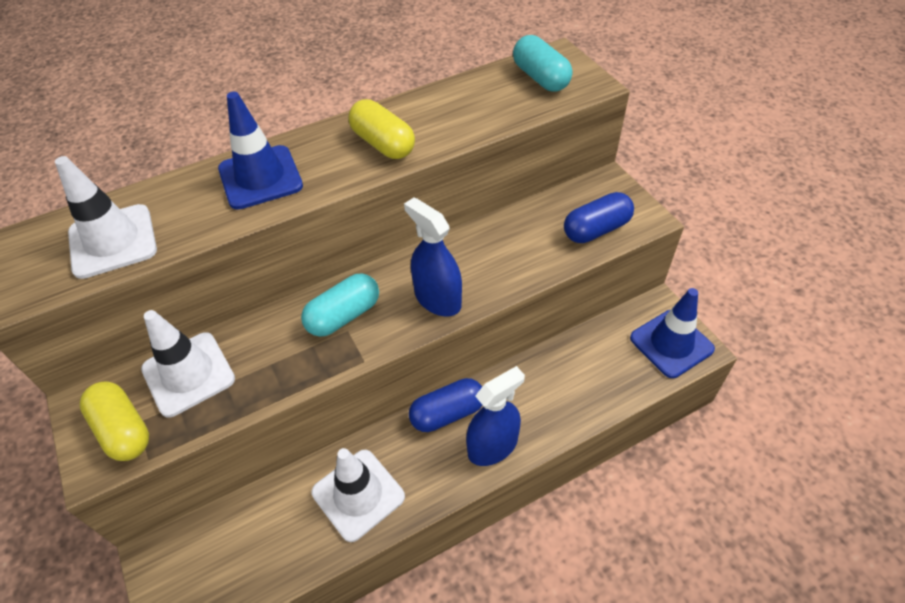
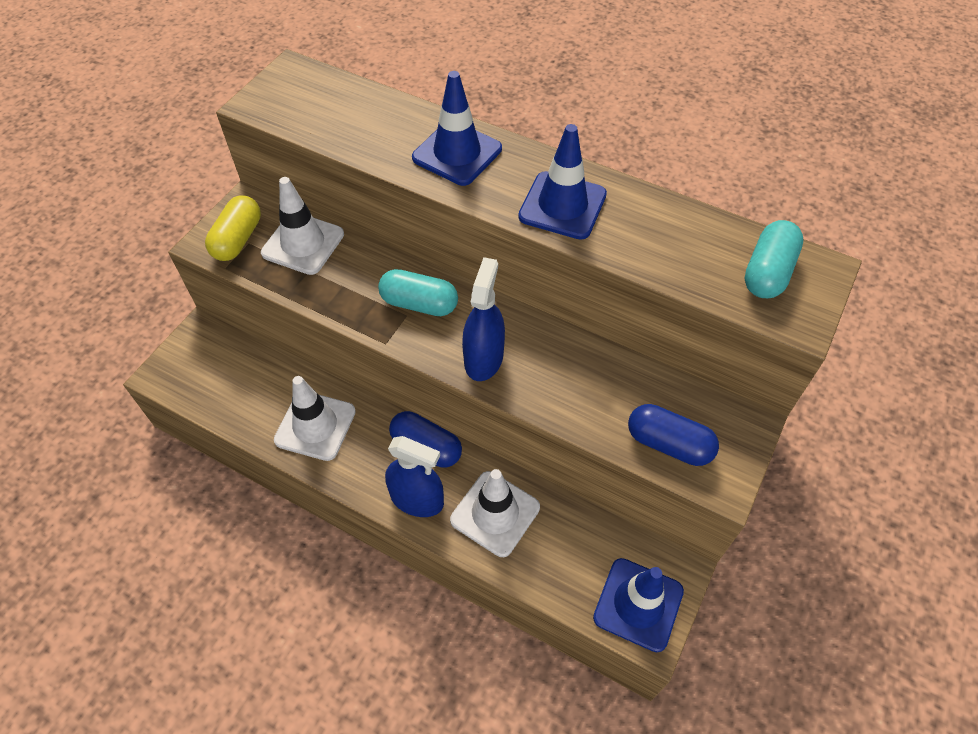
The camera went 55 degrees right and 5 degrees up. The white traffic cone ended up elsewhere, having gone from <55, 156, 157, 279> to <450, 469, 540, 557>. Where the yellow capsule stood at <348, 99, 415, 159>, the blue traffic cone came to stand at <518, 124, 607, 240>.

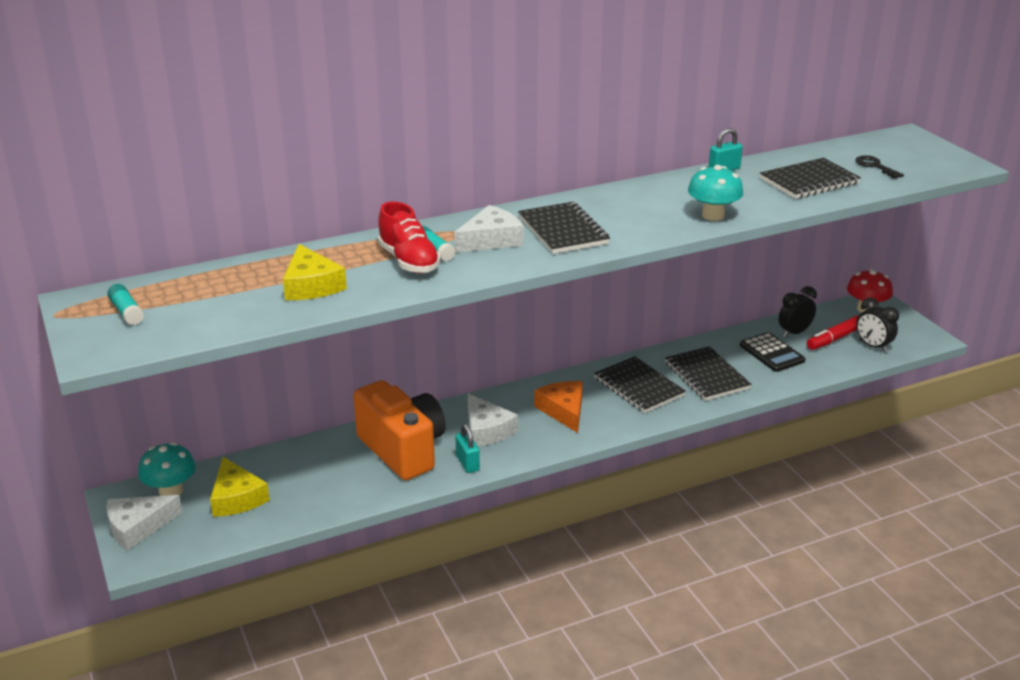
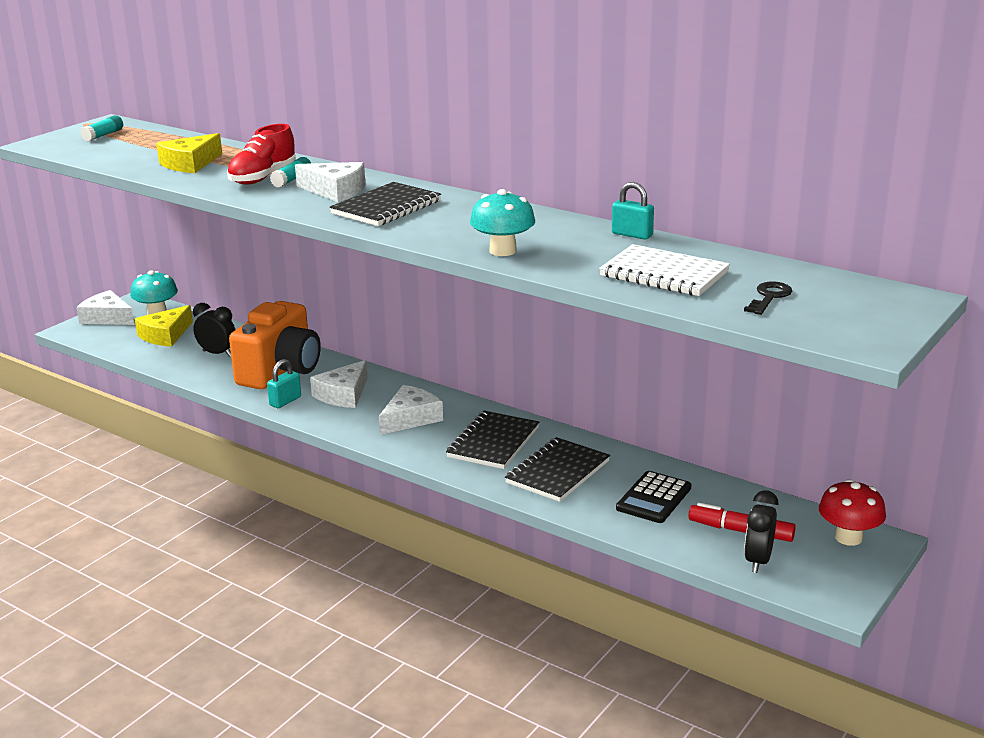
The camera went 60 degrees right and 5 degrees down. The black clock ended up elsewhere, having gone from <779, 286, 817, 338> to <193, 303, 235, 357>. What was the orange cheese at <534, 381, 583, 433> turned into the white cheese at <379, 385, 443, 435>. What was the black notebook at <760, 158, 861, 199> turned into the white notebook at <599, 244, 730, 296>.

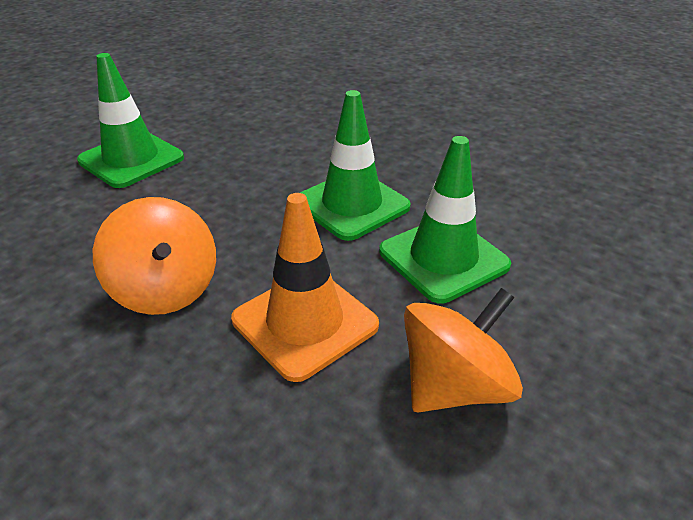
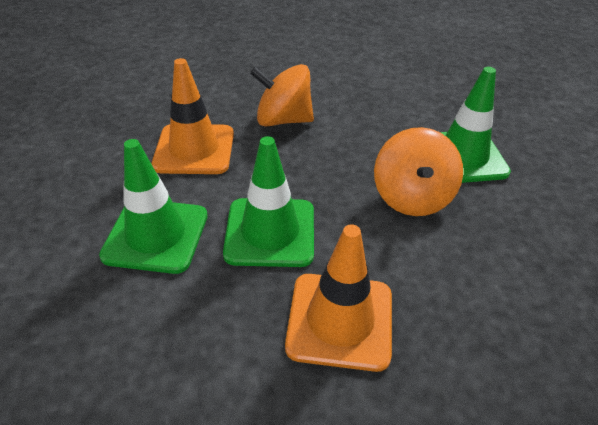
The camera went 130 degrees right and 5 degrees up. The second view gained the orange traffic cone at <285, 224, 392, 372>. The orange spinning top ended up elsewhere, having gone from <404, 288, 523, 413> to <374, 127, 463, 216>.

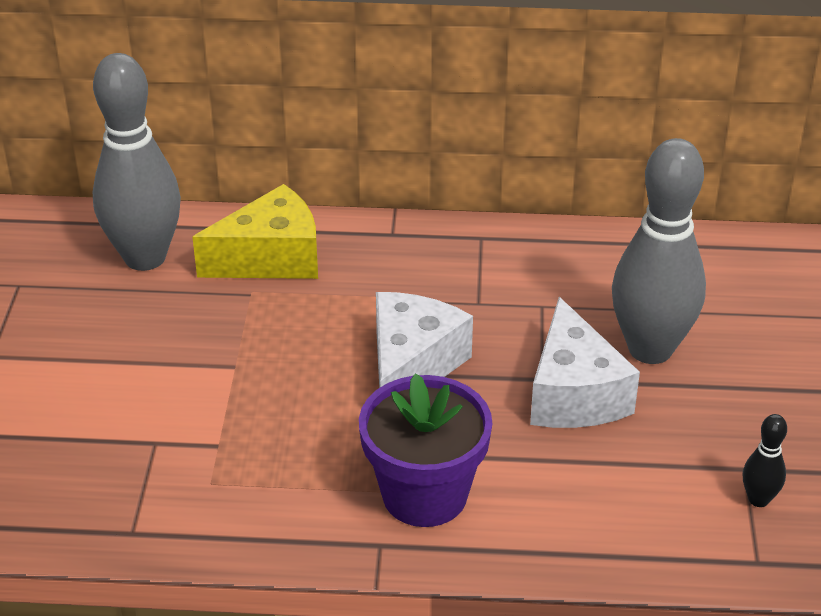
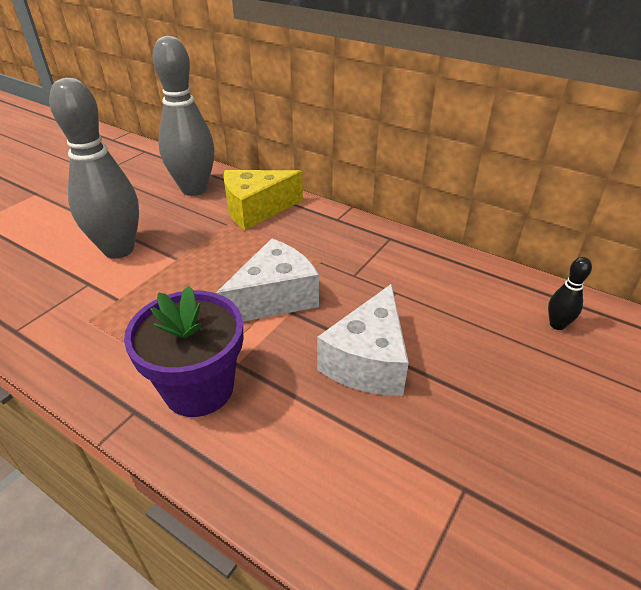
The camera went 30 degrees right and 0 degrees up. The grey bowling pin ended up elsewhere, having gone from <612, 138, 706, 364> to <49, 77, 139, 259>. The yellow cheese at <192, 184, 318, 279> ended up facing another way, 150 degrees clockwise from before. The black bowling pin ended up elsewhere, having gone from <743, 414, 787, 507> to <548, 257, 592, 330>.

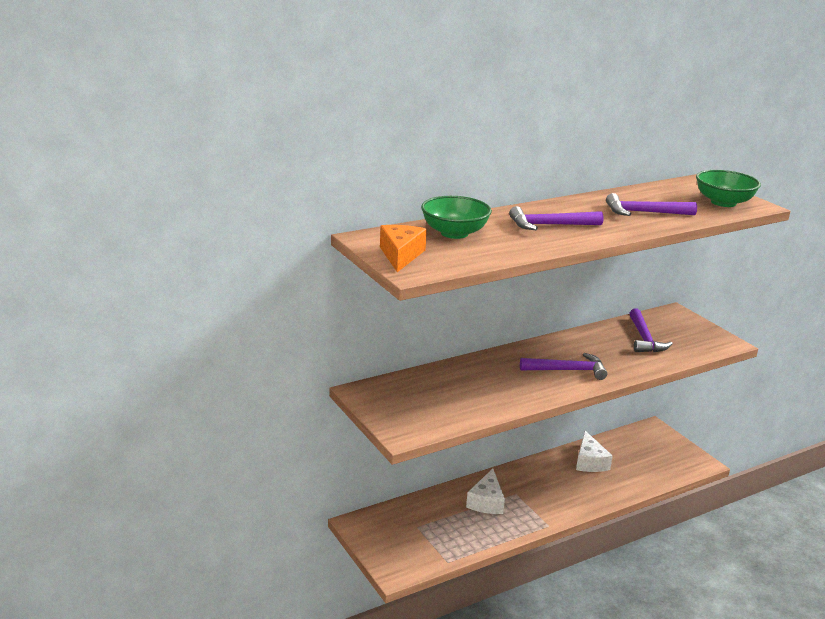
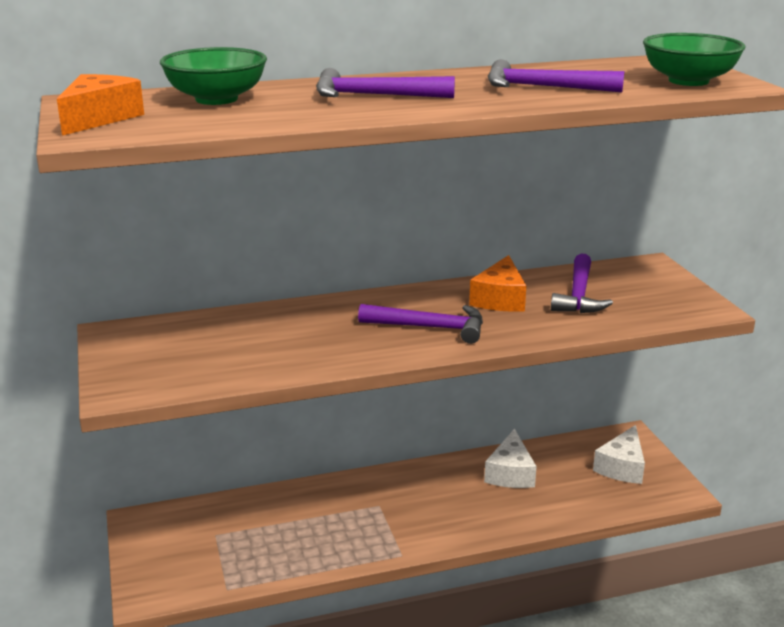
The camera went 15 degrees right and 0 degrees up. The second view gained the orange cheese at <469, 255, 526, 312>. The white cheese ended up elsewhere, having gone from <466, 469, 505, 514> to <593, 425, 645, 484>.

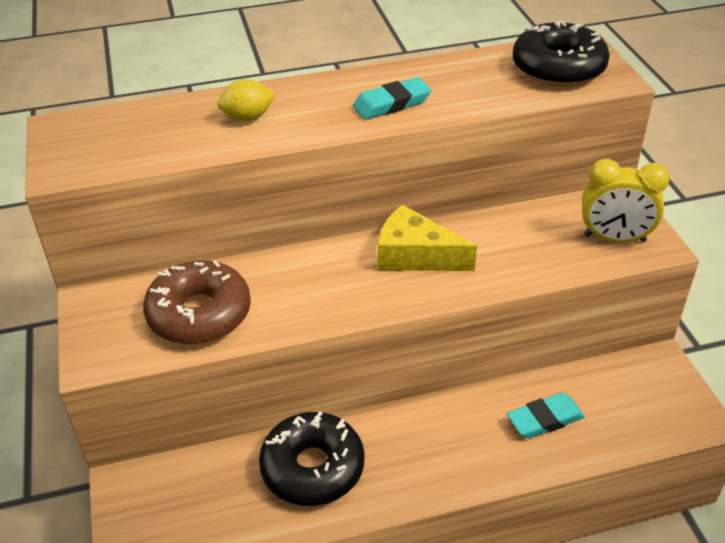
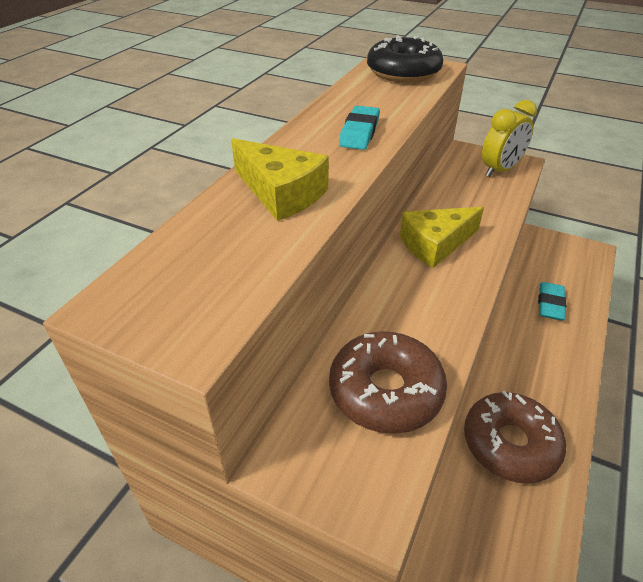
The camera went 50 degrees left and 0 degrees up. Where the yellow lemon stood at <217, 79, 276, 121>, the yellow cheese came to stand at <231, 138, 329, 221>. What was the black donut at <259, 412, 365, 506> turned into the brown donut at <464, 391, 566, 484>.

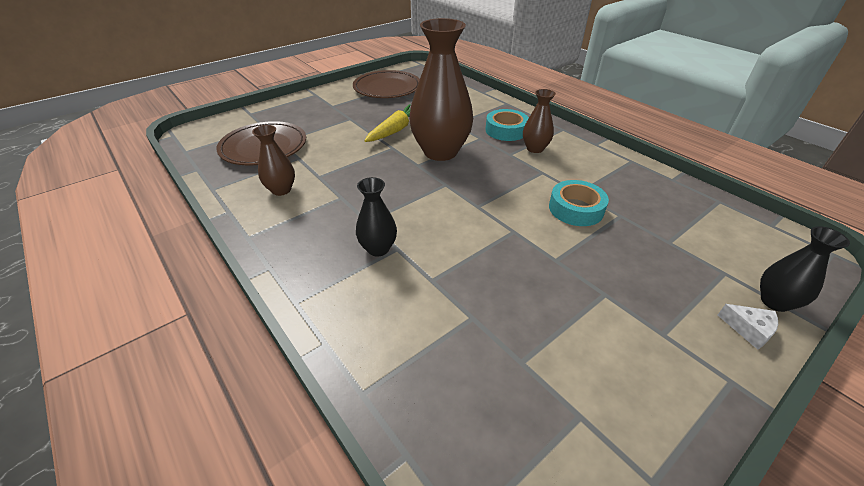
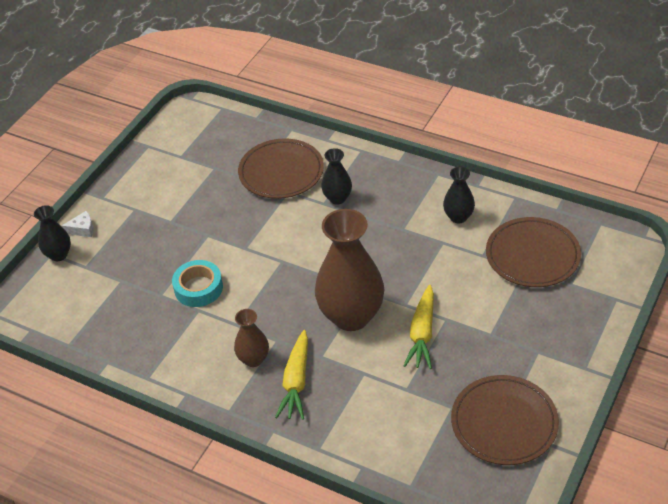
The camera went 160 degrees right and 5 degrees up. The white cheese at <718, 304, 778, 350> ended up facing another way, 150 degrees clockwise from before. The second view gained the brown plate at <238, 138, 324, 199>. Where the turquoise tape stood at <485, 109, 529, 141>, the yellow carrot came to stand at <275, 330, 308, 420>. What was the brown vase at <252, 125, 295, 196> turned into the black vase at <443, 166, 475, 224>.

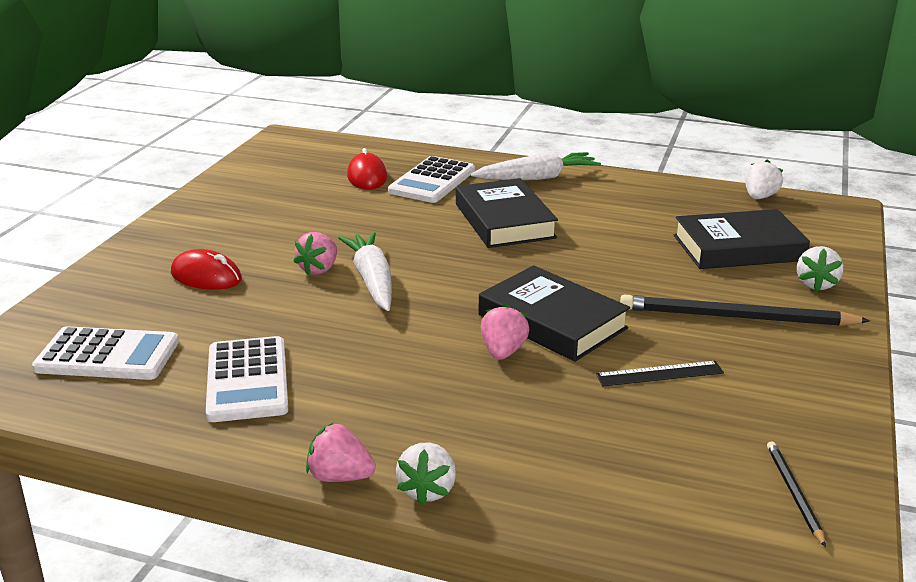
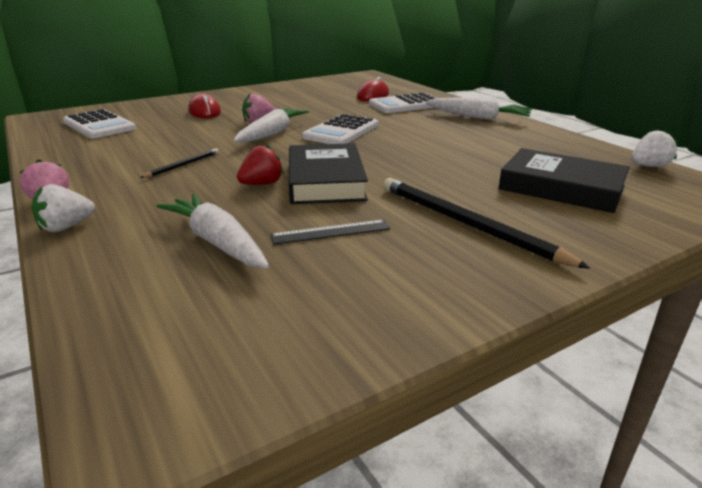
The camera went 40 degrees right and 0 degrees up. The black pencil ended up elsewhere, having gone from <767, 441, 826, 547> to <140, 148, 219, 178>. The second view gained the white carrot at <157, 194, 269, 268>. What was the pink strawberry at <480, 304, 530, 360> turned into the red strawberry at <237, 144, 284, 185>. The black ruler at <596, 361, 724, 386> ended up facing another way, 45 degrees counterclockwise from before. The white calculator ended up elsewhere, having gone from <206, 336, 288, 422> to <302, 114, 378, 144>. The second view lost the black book at <456, 178, 558, 248>. The second view lost the white strawberry at <797, 246, 843, 292>.

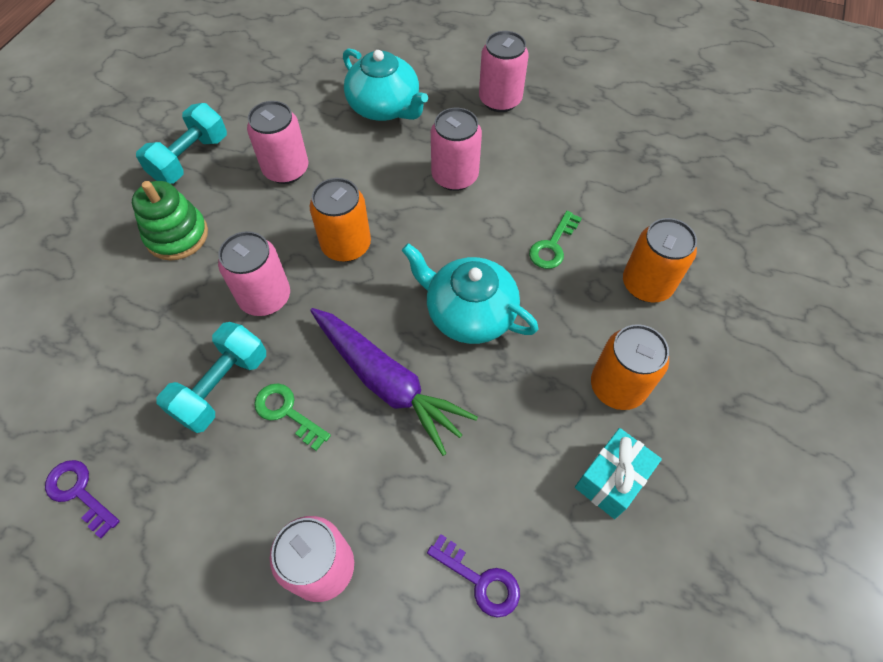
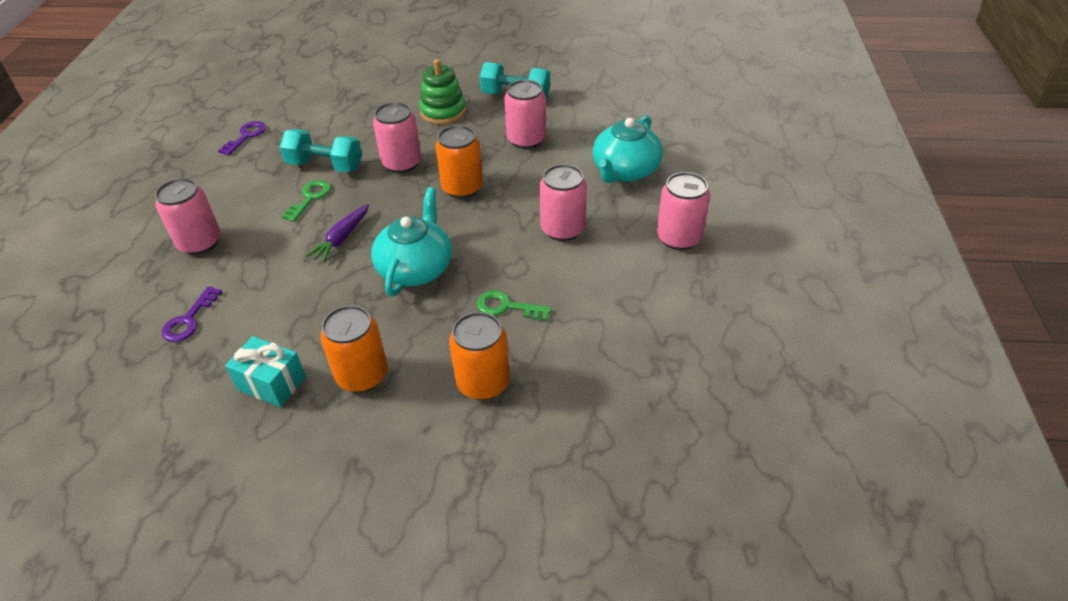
The camera went 75 degrees right and 15 degrees down. The size of the purple carrot at <310, 308, 478, 456> changed by a factor of 0.56.

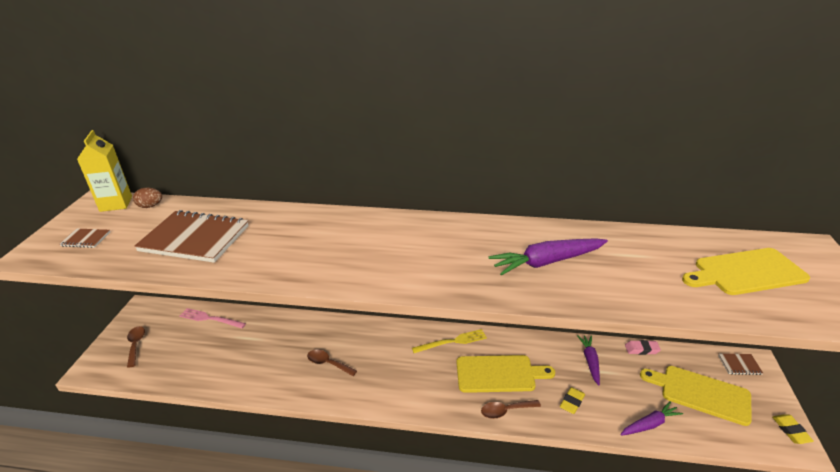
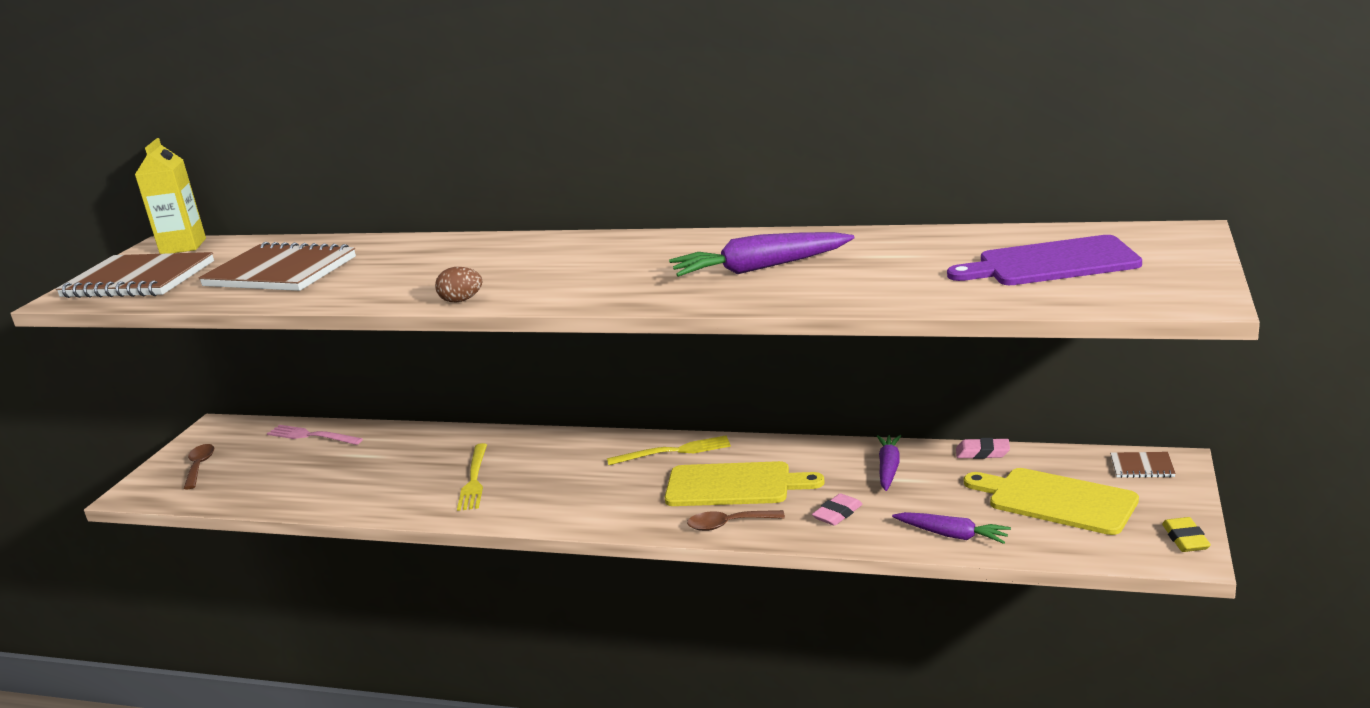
The camera went 10 degrees right and 10 degrees down. The size of the brown notebook at <60, 228, 110, 248> changed by a factor of 2.35. The brown egg ended up elsewhere, having gone from <133, 188, 162, 208> to <435, 267, 482, 302>. Where the brown spoon stood at <307, 349, 357, 376>, the yellow fork came to stand at <457, 443, 487, 511>. What was the yellow eraser at <560, 387, 585, 414> turned into the pink eraser at <812, 493, 863, 526>. The purple carrot at <620, 401, 683, 436> ended up facing another way, 45 degrees clockwise from before. What was the yellow cutting board at <682, 248, 810, 295> turned into the purple cutting board at <947, 235, 1142, 285>.

